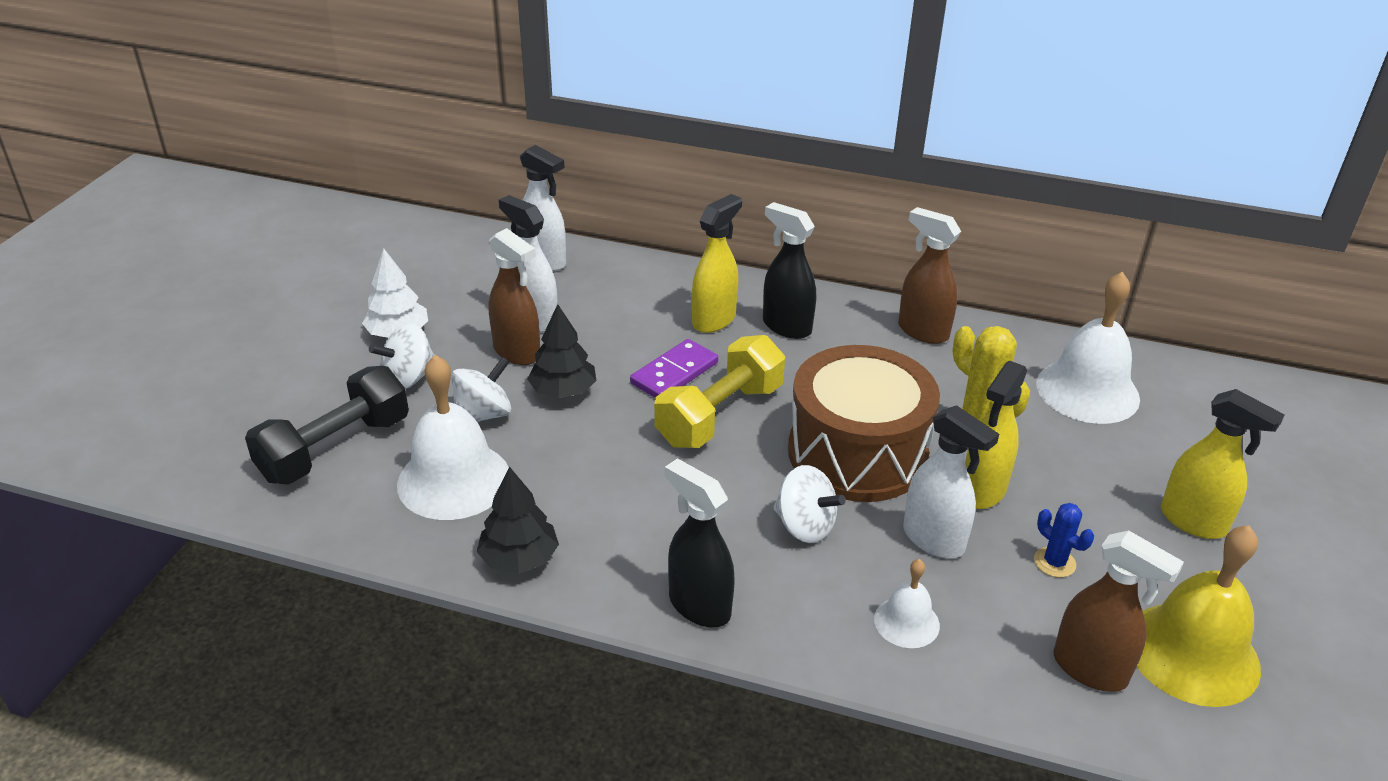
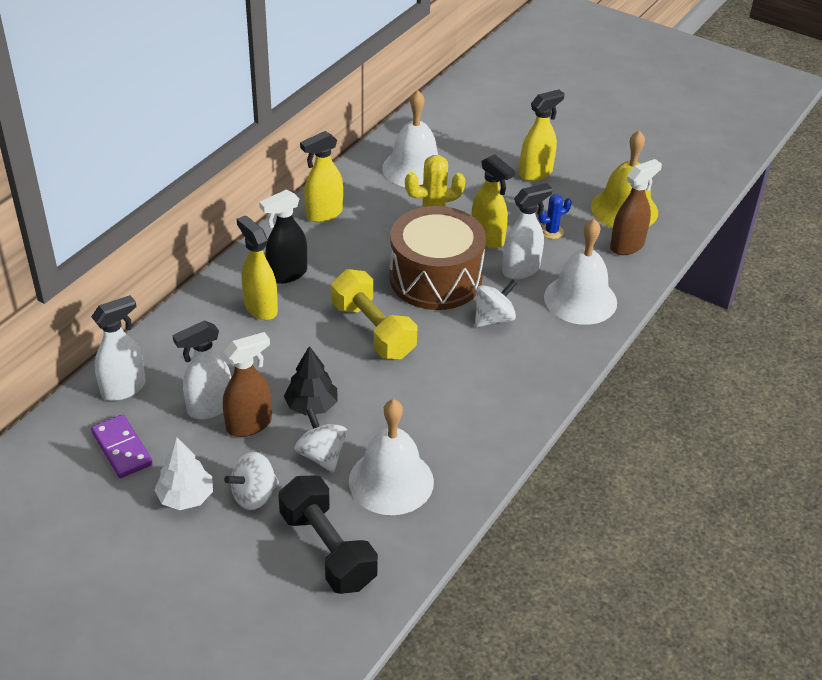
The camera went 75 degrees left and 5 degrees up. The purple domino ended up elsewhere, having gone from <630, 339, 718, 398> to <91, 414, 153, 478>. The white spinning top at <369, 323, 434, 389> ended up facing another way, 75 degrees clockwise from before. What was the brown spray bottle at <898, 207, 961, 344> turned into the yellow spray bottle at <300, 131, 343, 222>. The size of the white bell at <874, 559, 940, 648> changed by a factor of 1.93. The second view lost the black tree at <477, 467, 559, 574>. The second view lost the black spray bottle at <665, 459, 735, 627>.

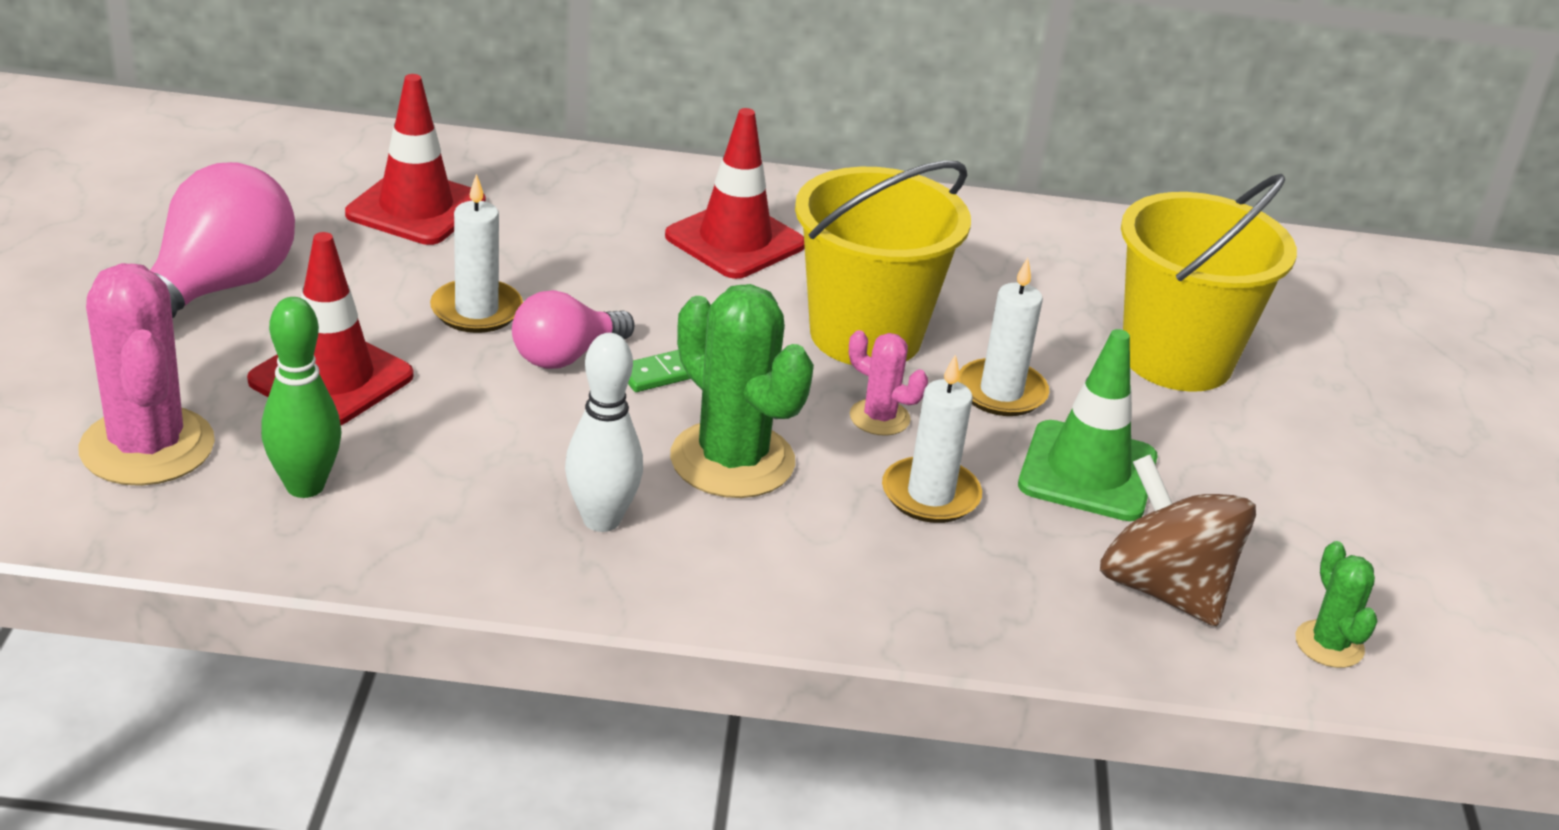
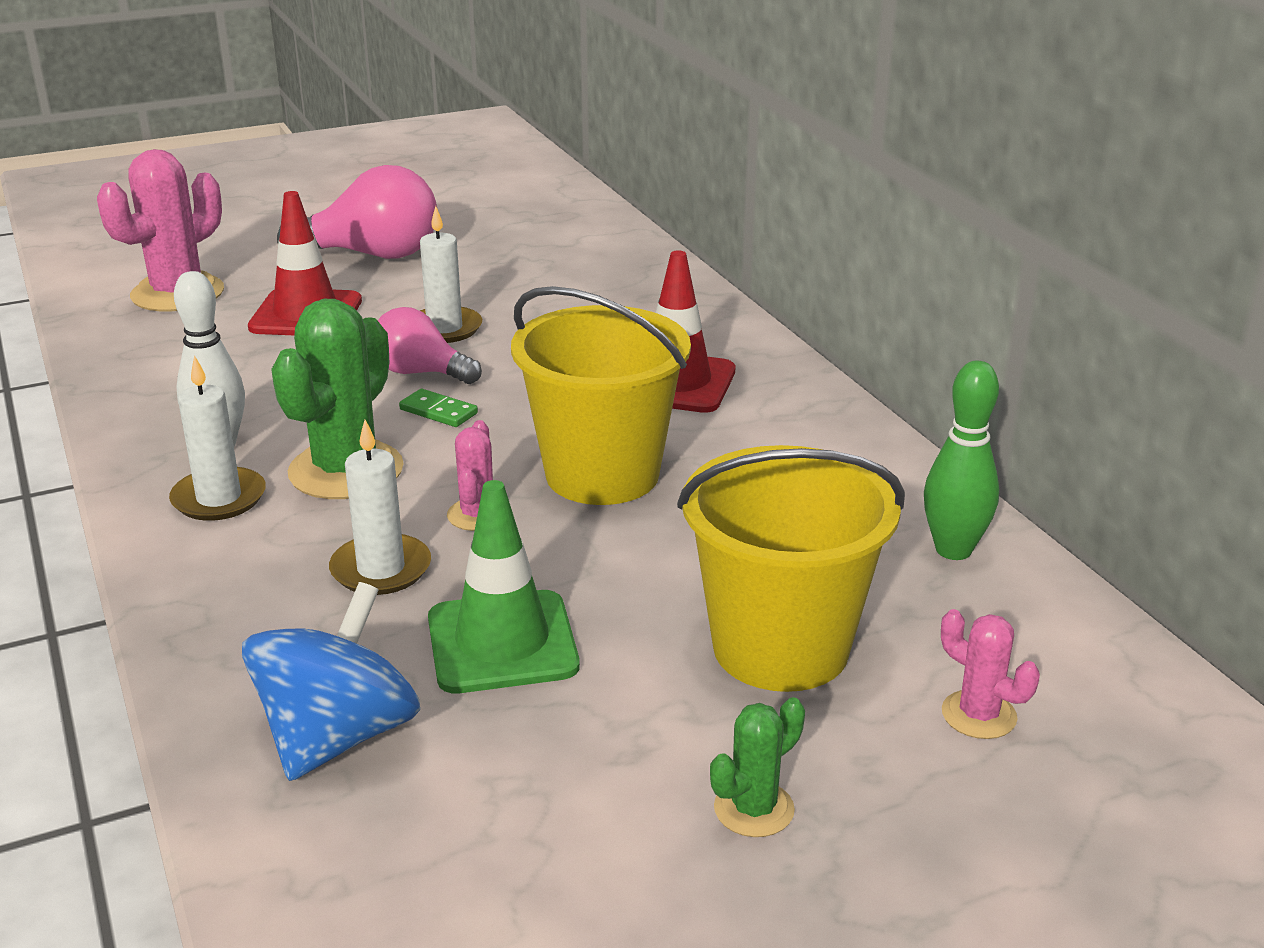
The camera went 65 degrees right and 5 degrees down. The white candle ended up elsewhere, having gone from <957, 258, 1049, 416> to <169, 355, 266, 521>. What was the brown spinning top at <1100, 454, 1256, 626> turned into the blue spinning top at <242, 582, 420, 781>. The green cactus ended up elsewhere, having gone from <1296, 541, 1378, 668> to <710, 697, 805, 837>. The green bowling pin ended up elsewhere, having gone from <261, 297, 342, 498> to <924, 361, 999, 560>. The second view gained the pink cactus at <941, 609, 1040, 739>. The second view lost the red traffic cone at <345, 74, 486, 245>.

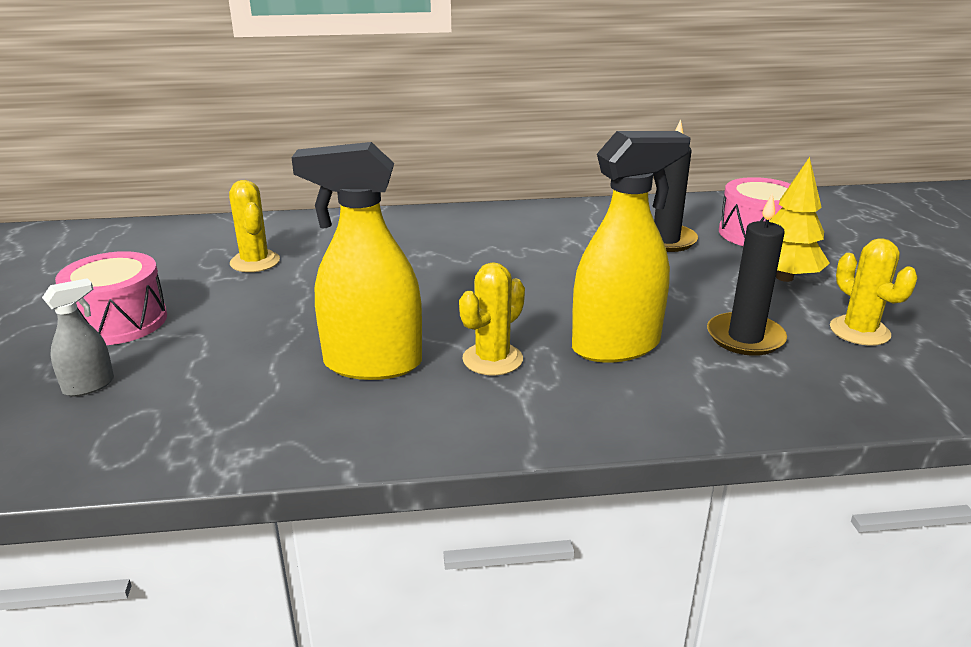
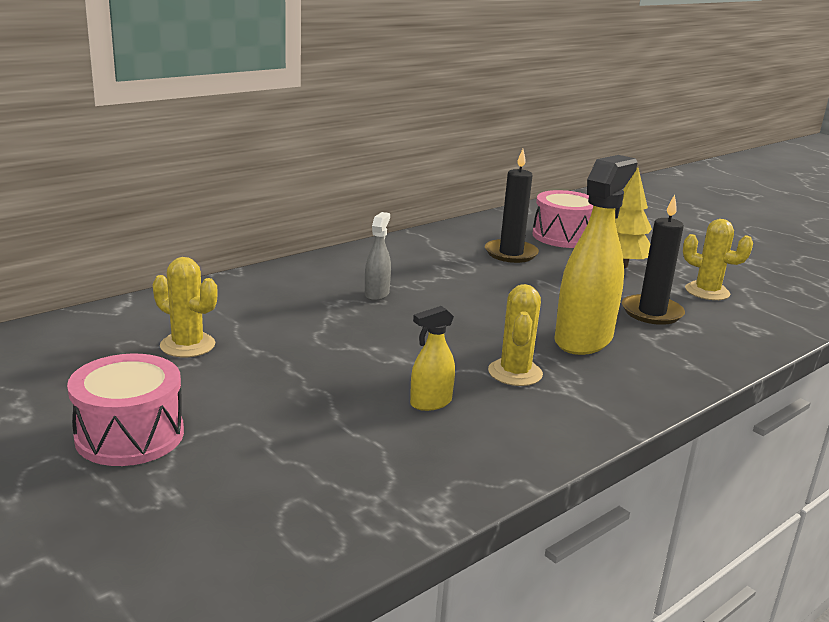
The camera went 35 degrees left and 5 degrees down. The grey spray bottle ended up elsewhere, having gone from <42, 278, 114, 397> to <365, 212, 391, 301>. The size of the yellow spray bottle at <291, 142, 422, 380> changed by a factor of 0.48.

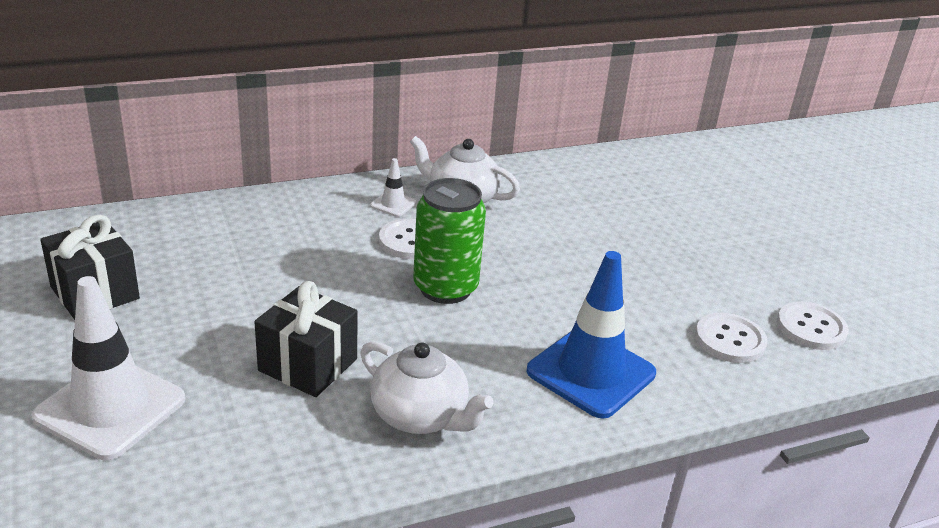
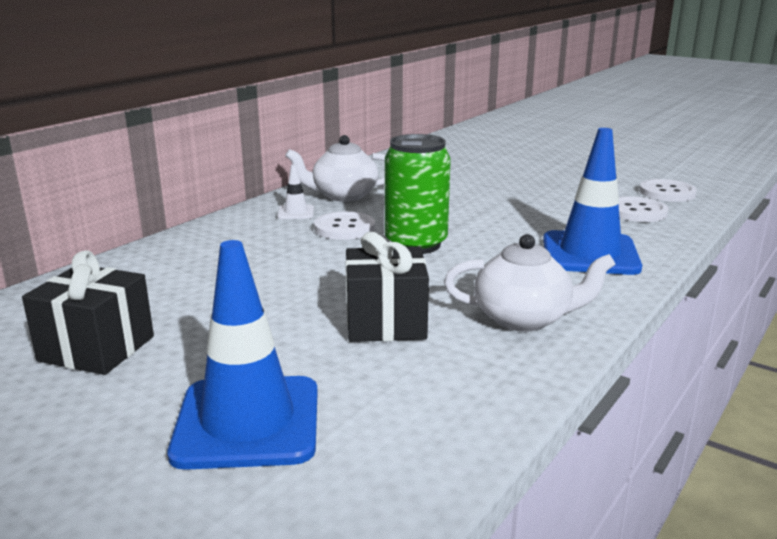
The camera went 30 degrees left and 10 degrees down. What was the white traffic cone at <32, 276, 185, 460> turned into the blue traffic cone at <168, 240, 318, 470>.

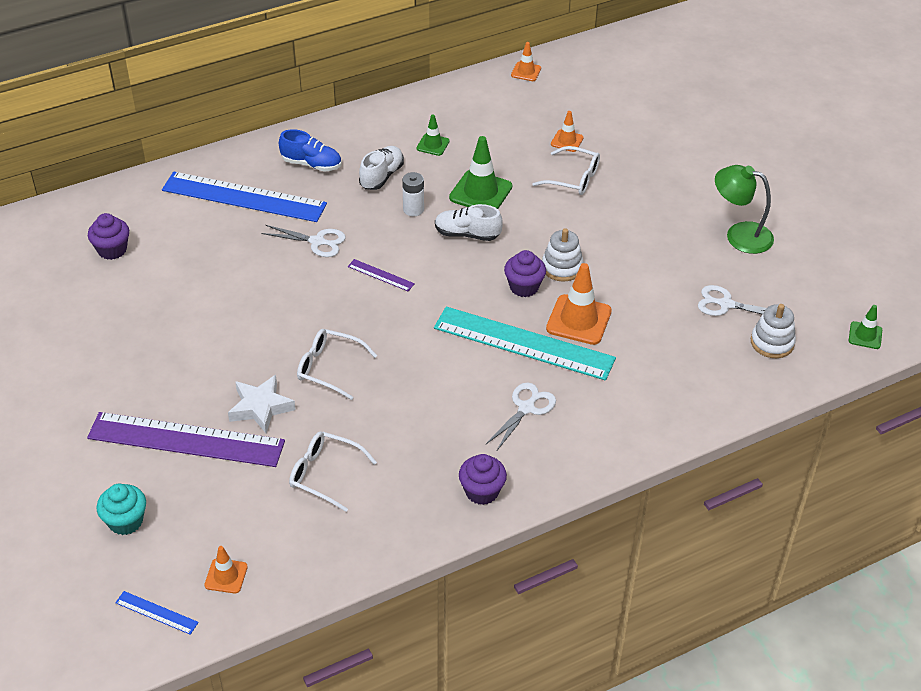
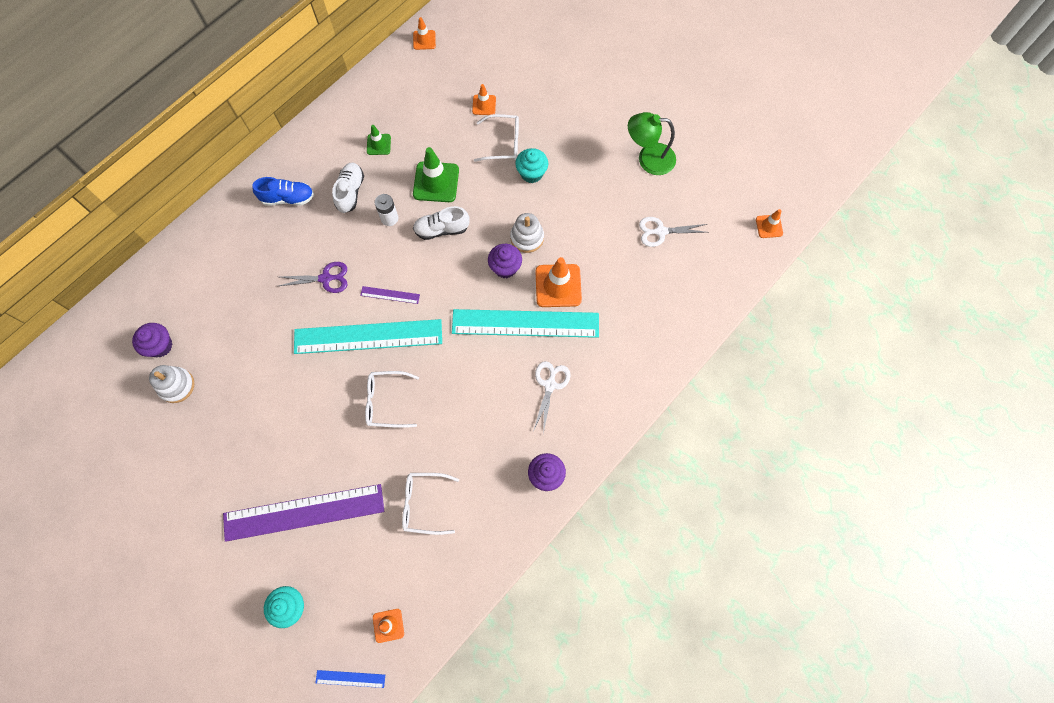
The camera went 20 degrees left and 25 degrees up. The white stacking toy ended up elsewhere, having gone from <751, 304, 796, 358> to <149, 365, 195, 403>. What was the white scissors at <261, 225, 346, 257> turned into the purple scissors at <279, 262, 347, 293>. The second view gained the turquoise ruler at <294, 319, 442, 354>. The second view gained the turquoise cupcake at <515, 148, 548, 183>. What was the green traffic cone at <849, 305, 882, 349> turned into the orange traffic cone at <756, 209, 783, 238>. The second view lost the blue ruler at <162, 172, 327, 222>. The second view lost the white star at <228, 375, 296, 433>.

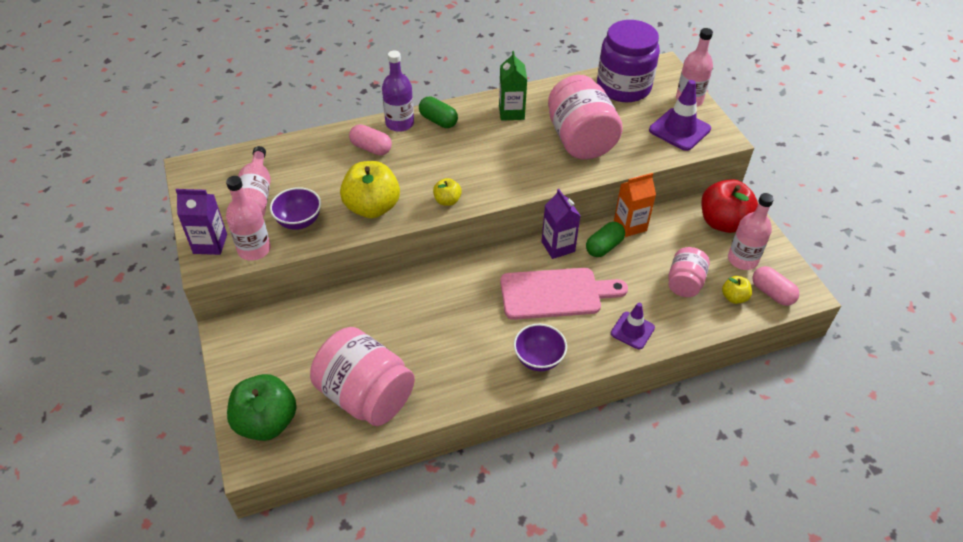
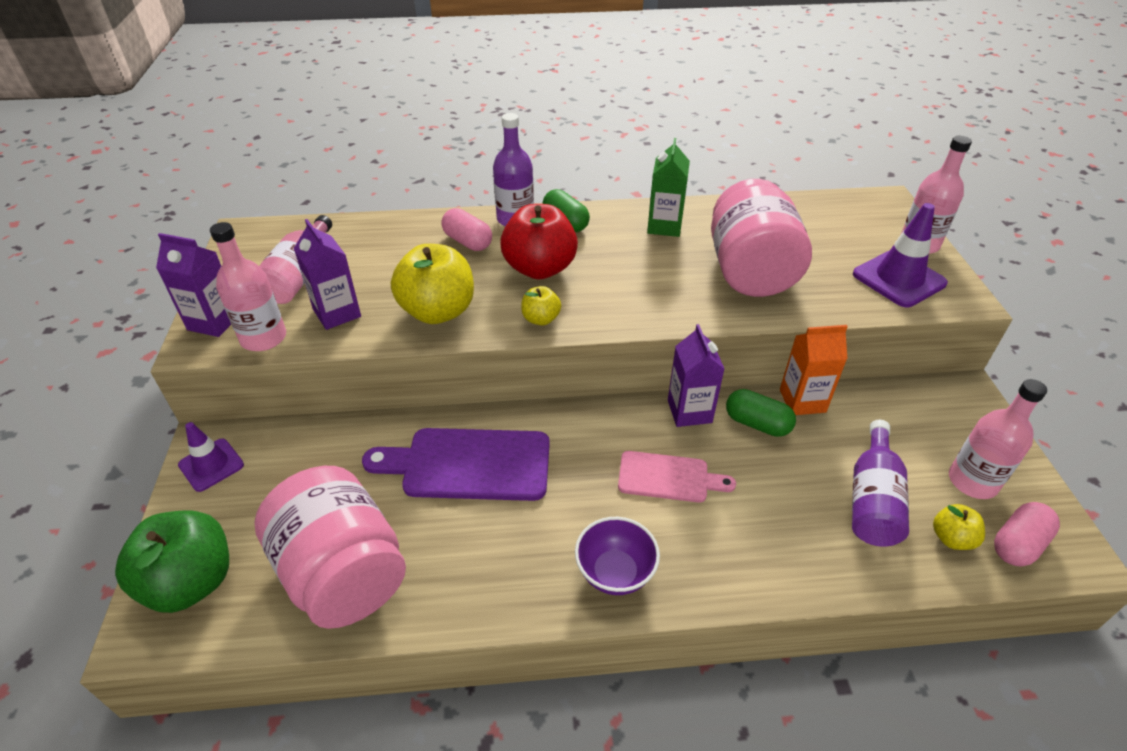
The camera went 15 degrees right and 5 degrees down. The purple traffic cone ended up elsewhere, having gone from <611, 303, 655, 349> to <178, 422, 244, 492>. Where the purple bowl stood at <270, 187, 321, 230>, the purple carton came to stand at <294, 219, 361, 330>. The second view gained the purple cutting board at <362, 428, 550, 501>. The red apple ended up elsewhere, having gone from <701, 179, 758, 233> to <500, 204, 578, 280>. The size of the pink cutting board at <500, 268, 628, 320> changed by a factor of 0.61. The green capsule at <586, 222, 625, 257> ended up facing another way, 60 degrees clockwise from before. Where the pink jar stood at <668, 247, 710, 297>, the purple bottle came to stand at <852, 420, 909, 547>. The pink capsule at <752, 266, 799, 306> ended up facing another way, 75 degrees clockwise from before. The second view lost the purple jar at <597, 20, 660, 102>.

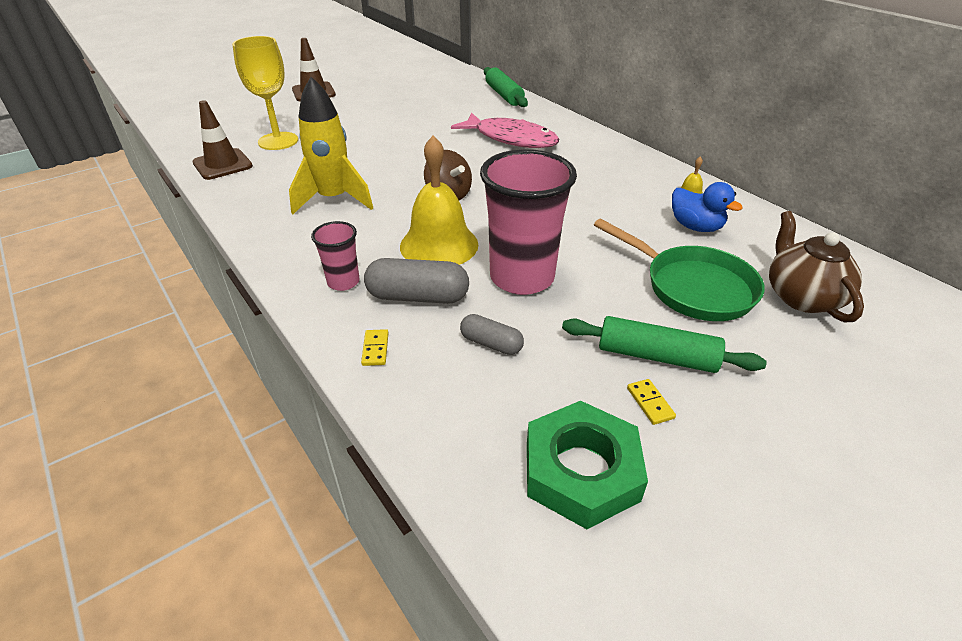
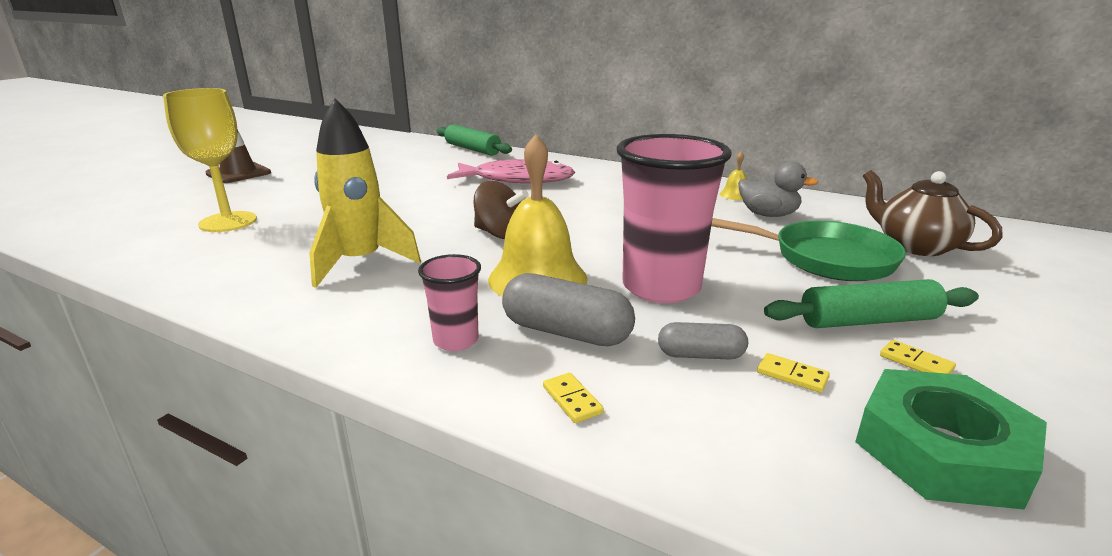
The camera went 25 degrees left and 15 degrees down. The grey capsule at <364, 258, 469, 304> ended up facing another way, 45 degrees clockwise from before. What was the blue duck at <672, 182, 743, 232> turned into the grey duck at <738, 161, 818, 217>. The second view gained the yellow domino at <757, 353, 830, 393>. The second view lost the brown traffic cone at <192, 100, 253, 180>.

